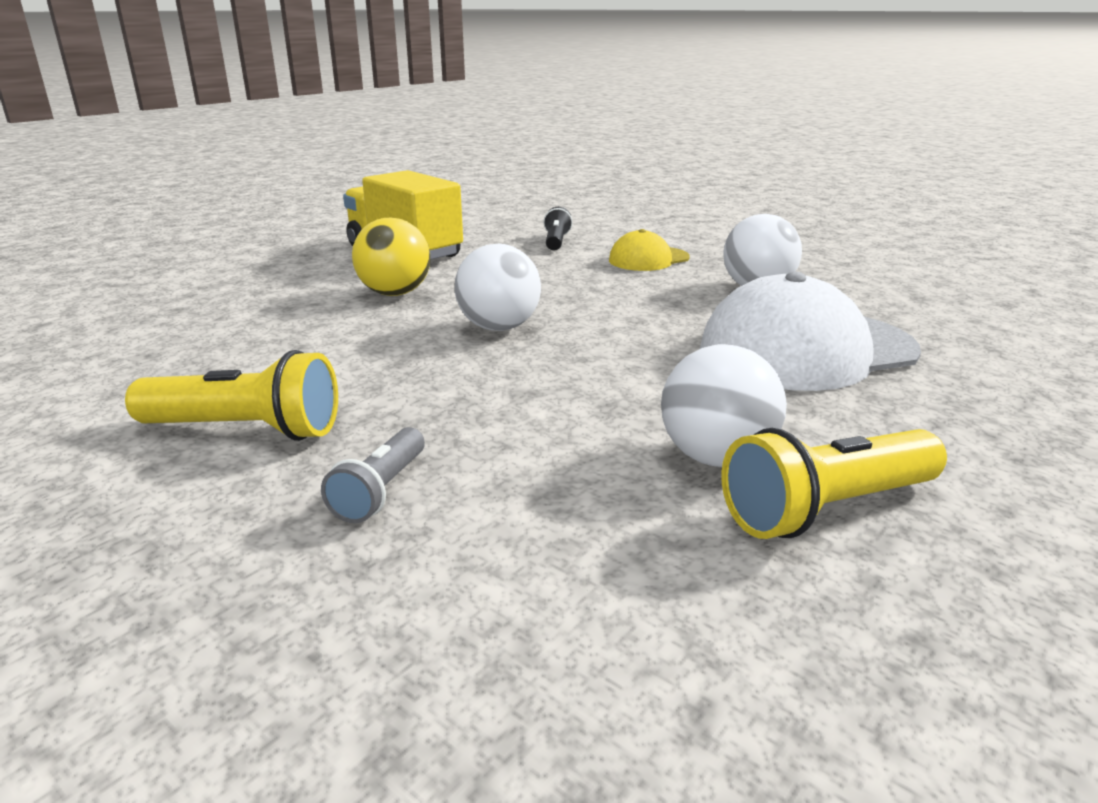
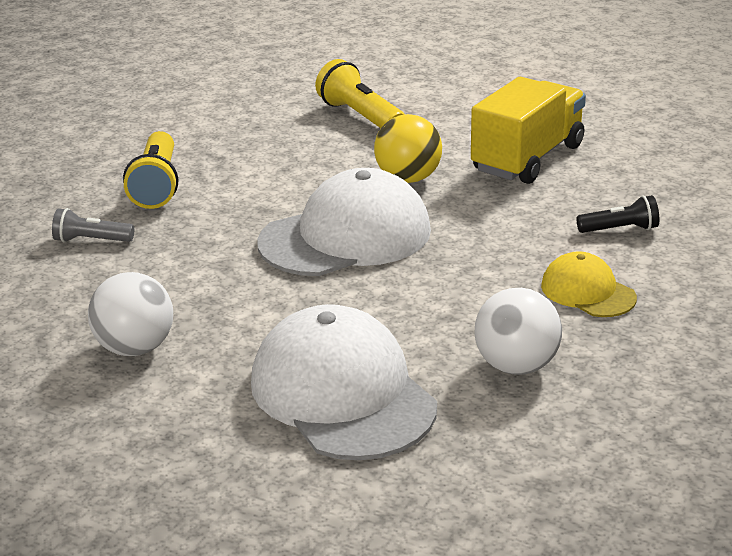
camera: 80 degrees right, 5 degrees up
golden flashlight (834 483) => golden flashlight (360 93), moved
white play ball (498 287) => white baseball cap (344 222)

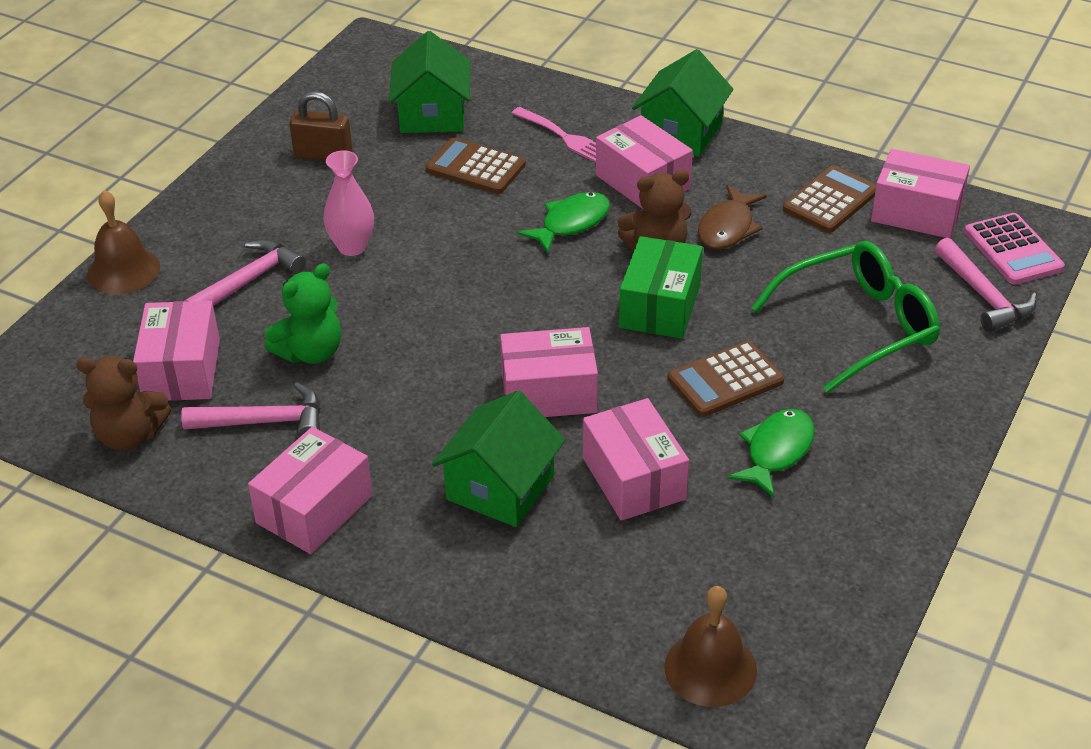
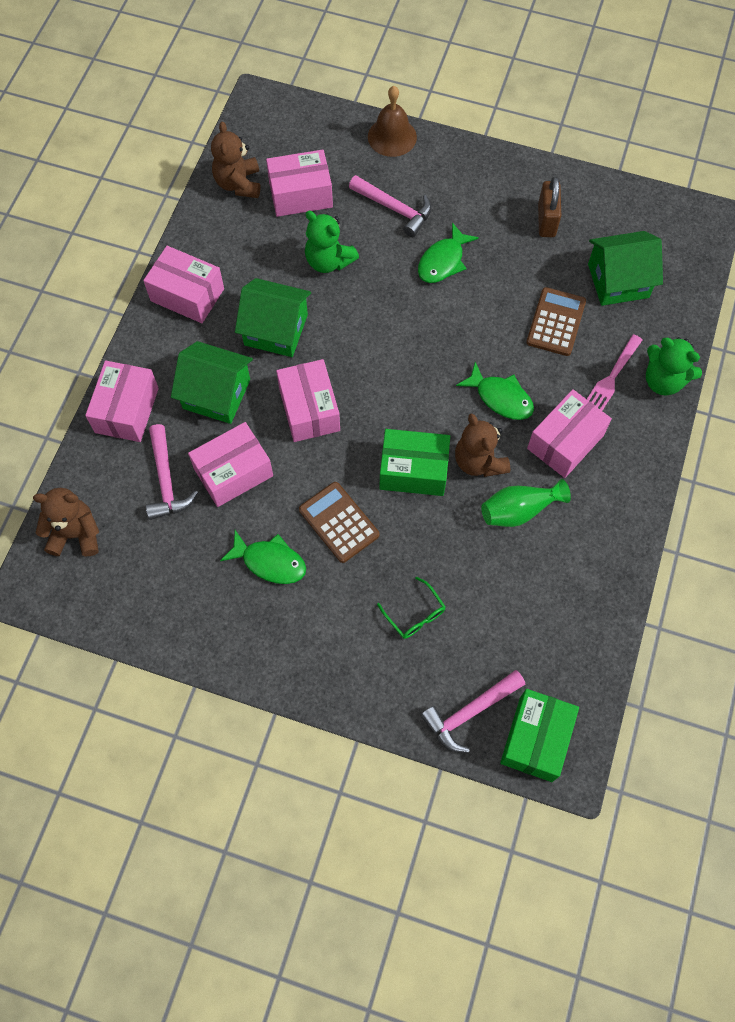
camera: 80 degrees right, 25 degrees up
russet pocket calculator (829 199) => nothing
nothing => leaf-green teddy bear (674 366)
rose-pink hammer (251 410) => rose-pink hammer (172 472), moved
leaf-green house (683 103) => leaf-green house (273 317), moved
rose-pink box (920 193) => rose-pink box (122 401), moved
rose-pink vase (348 203) => leaf-green fish (448 253)
russet hand bell (710 646) => russet teddy bear (66 522)
russet fish (732 217) => leaf-green vase (526 503)
rose-pink pocket calculator (1014 249) => leaf-green box (539 735)
leaf-green glasses (845 317) => leaf-green glasses (411 607), x0.46

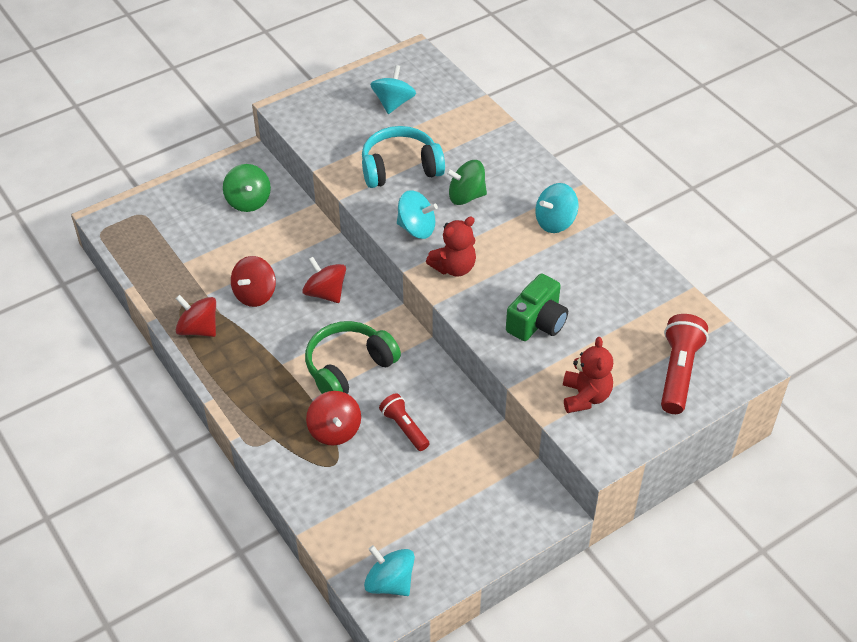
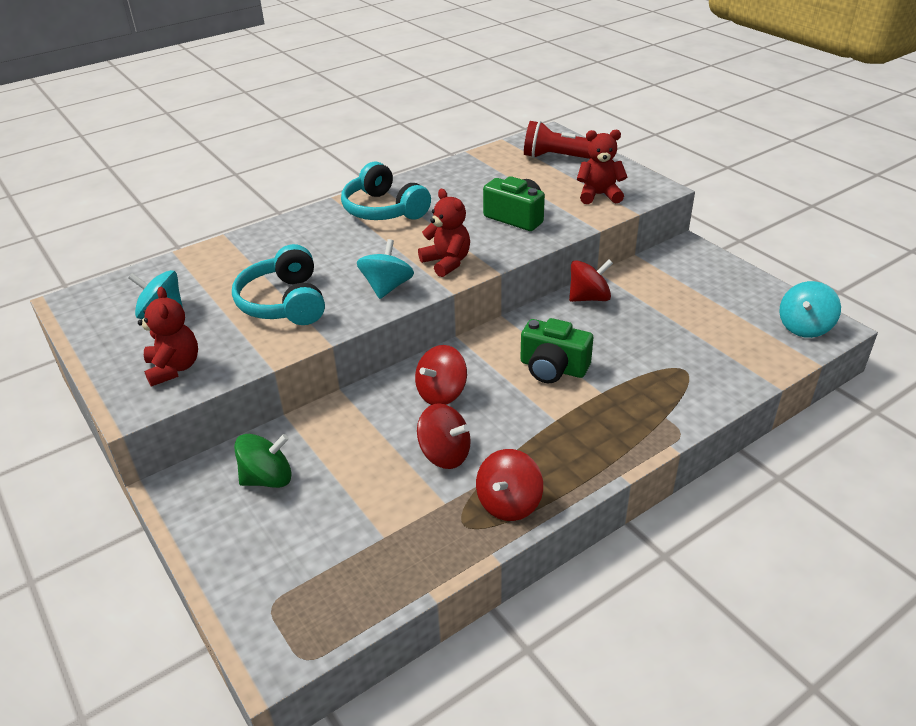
camera: 90 degrees left, 10 degrees down
red flashlight (404 422) => nothing
leaf-green whirligig (466 182) => nothing
nothing => red teddy bear (168 337)
red whirligig (333 418) => red whirligig (591 280), moved
leaf-green over-ear headphones (353 357) => leaf-green photo camera (556 350)
aqua whirligig (556 208) => aqua over-ear headphones (386 191)

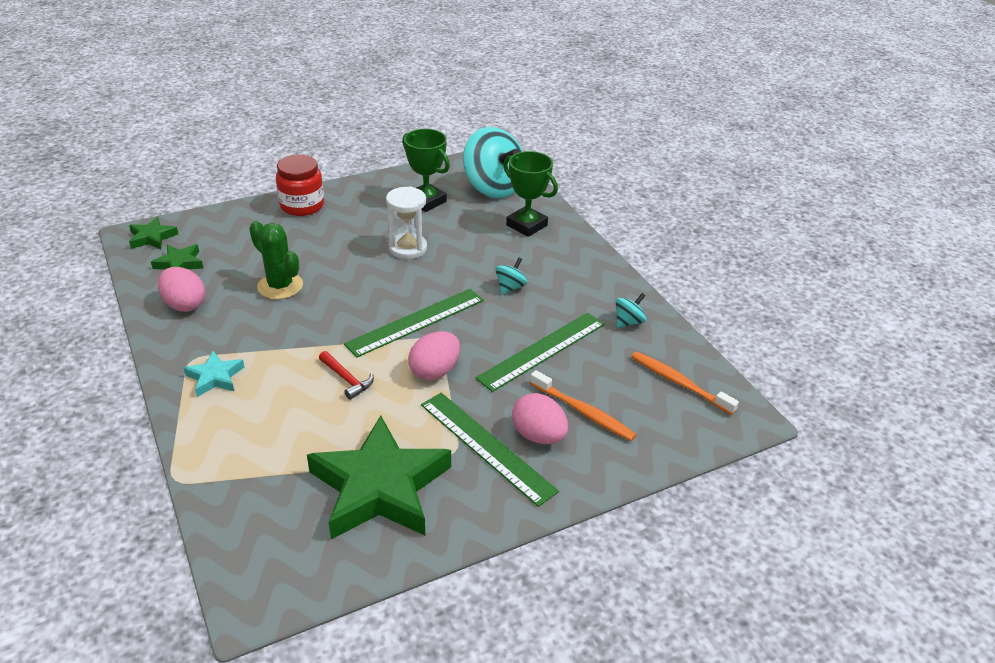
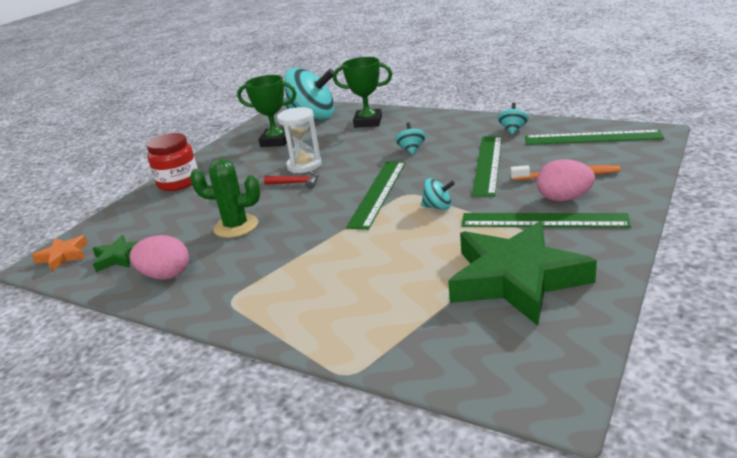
camera: 30 degrees left, 10 degrees down
aqua five-pointed star (214 374) => nothing
red hammer (346 375) => red hammer (291 180), moved
rose-pink egg (434 355) => aqua whirligig (438 194)
orange dental brush (685 383) => leaf-green ruler (595 137)
leaf-green five-pointed star (153 233) => orange five-pointed star (60 253)

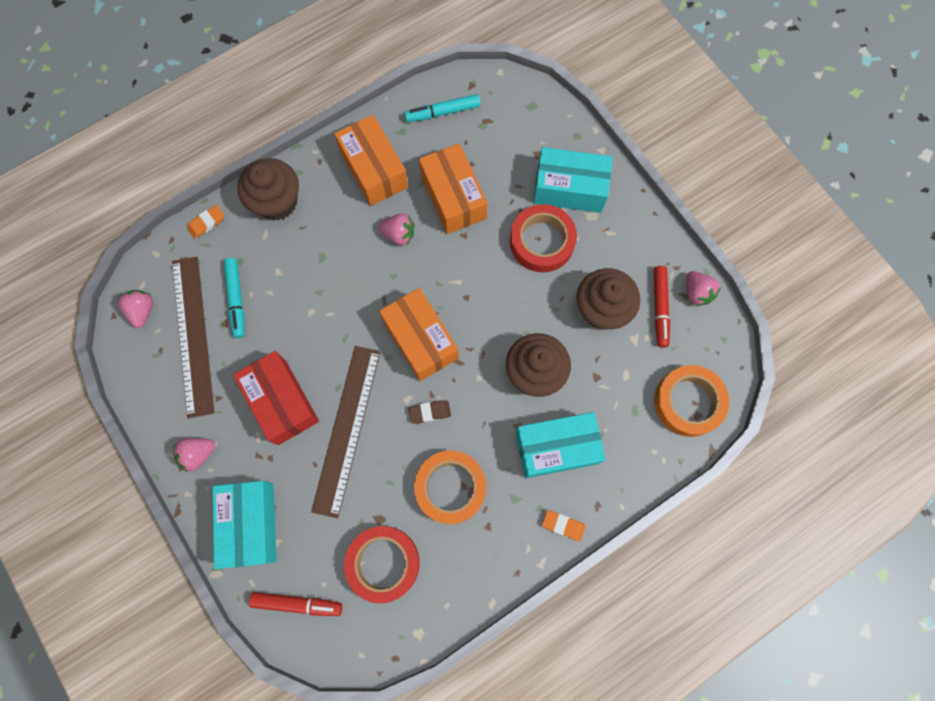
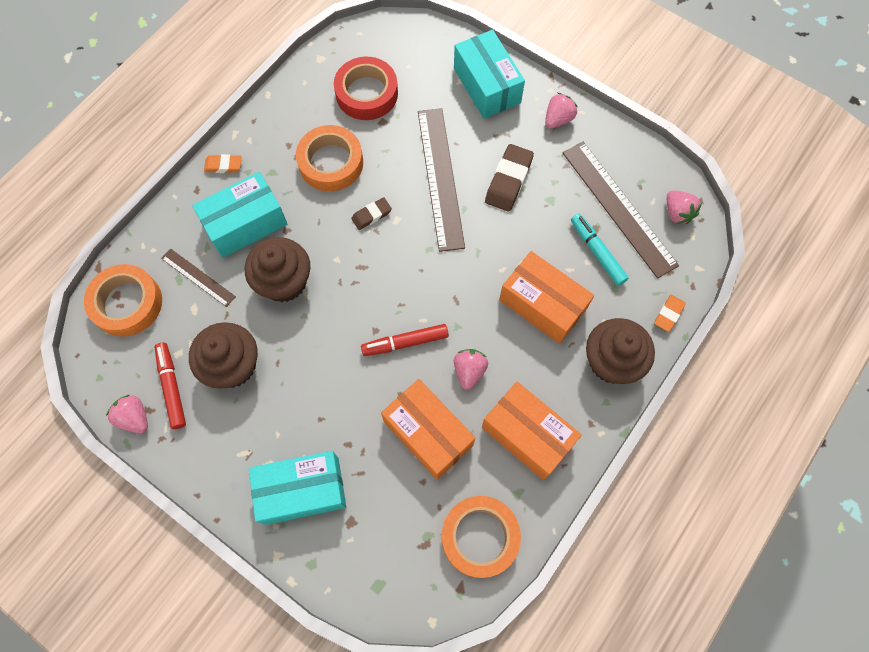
camera: 160 degrees right, 5 degrees down
red roll of tape (543 238) => nothing
nothing => russet ruler (198 277)
red felt pen (295 604) => red felt pen (405 340), moved
orange box (419 334) => orange box (546 297), moved
red box (276 398) => russet eraser (509 177)
aqua felt pen (442 108) => orange roll of tape (481 537)
rose-pink strawberry (396 229) => rose-pink strawberry (471 369), 105 degrees clockwise

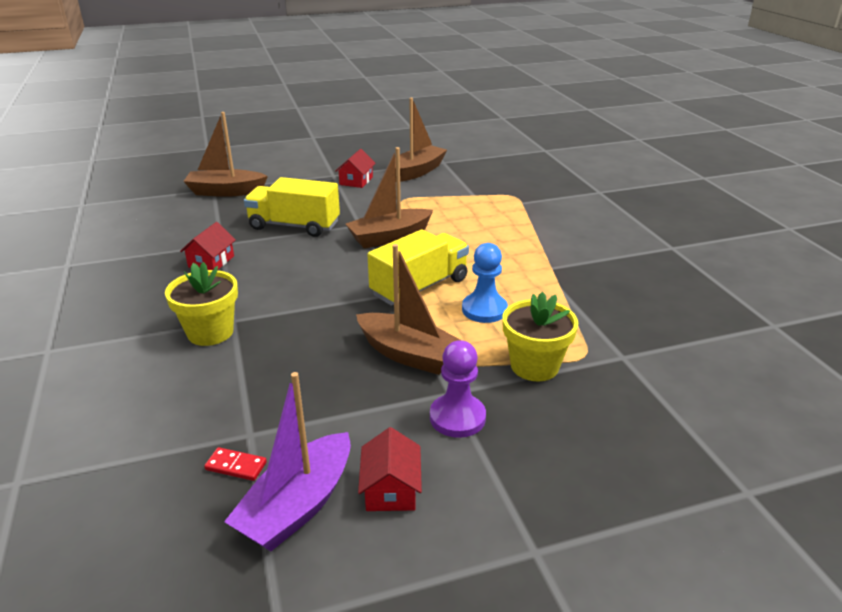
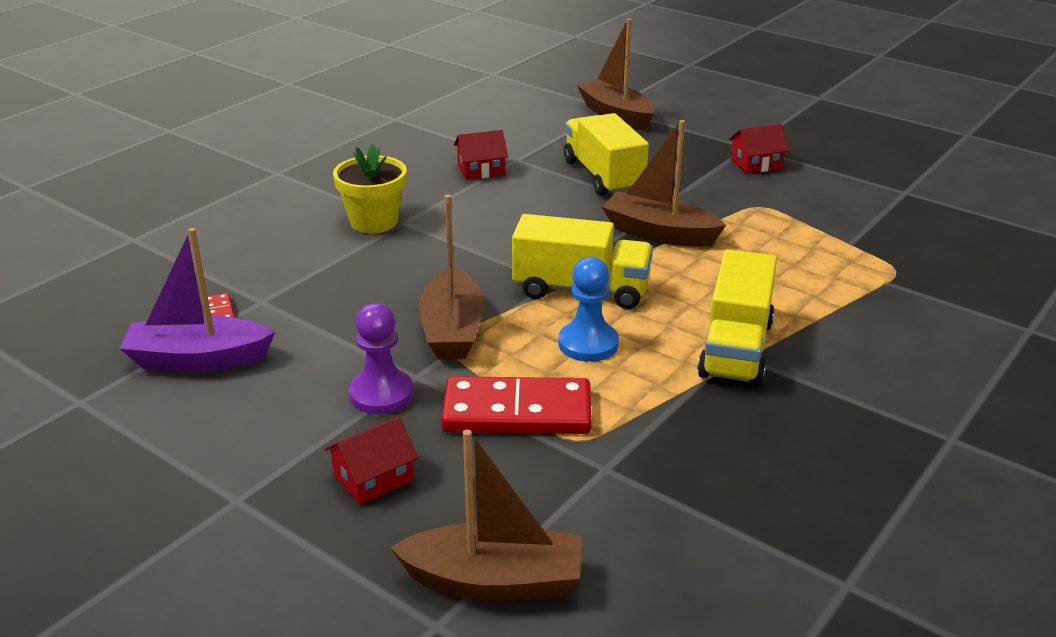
camera: 55 degrees right, 0 degrees up
nothing => golden toy truck (737 317)
red house (390 469) => red house (371 461), moved
russet sailboat (421 140) => russet sailboat (486 515), moved
golden potted plant (540 336) => red domino (516 405)

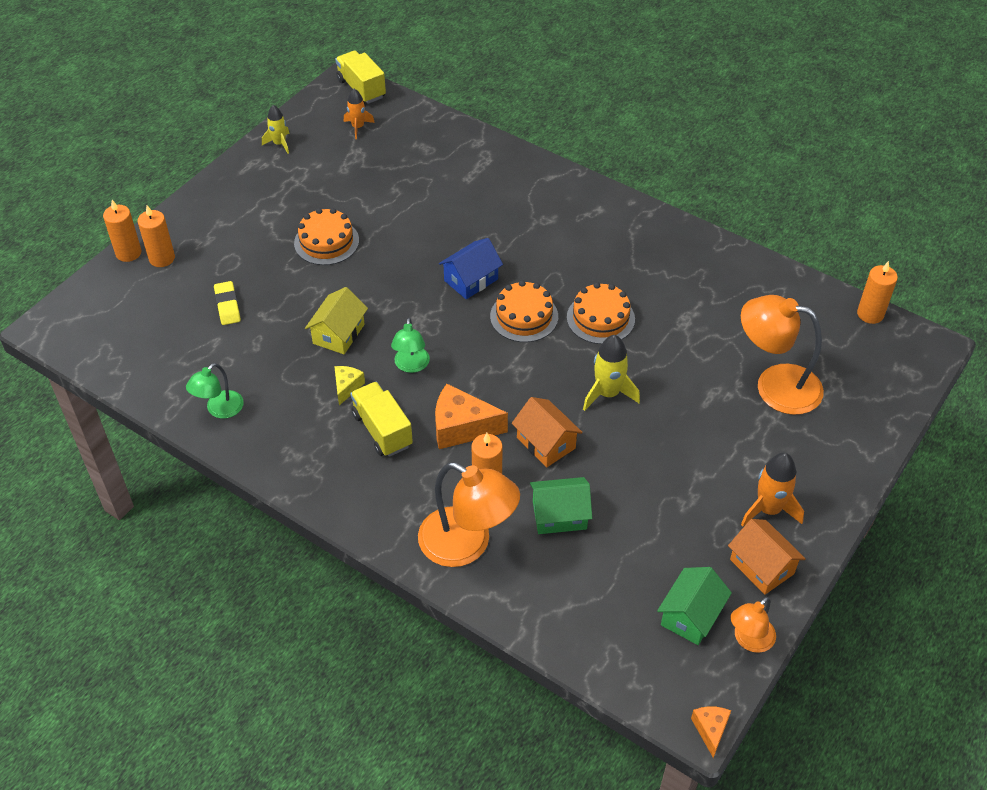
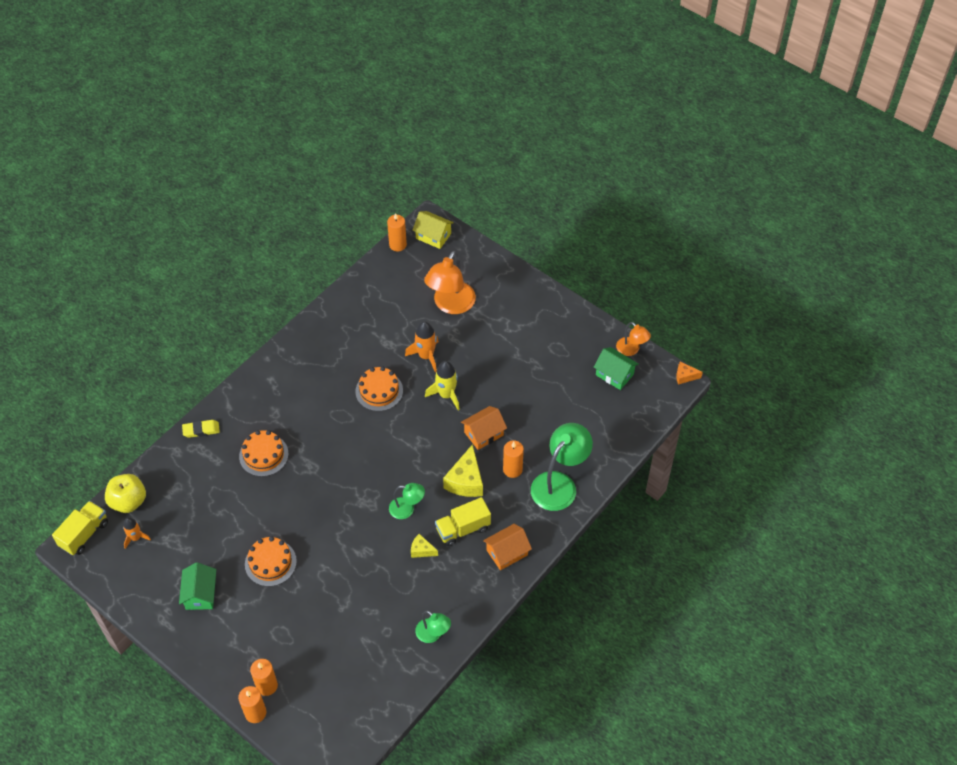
camera: 85 degrees left, 5 degrees up
golden toy rocket (276 129) => nothing
cobalt house (471 268) => nothing
nothing => golden apple (125 493)
golden eraser (227 303) => golden eraser (201 429), moved
golden house (336 320) => golden house (433 230), moved
orange cake (524 311) => orange cake (264 453), moved
leaf-green house (561 505) => leaf-green house (197 586), moved
orange house (767 557) => orange house (507 547), moved
orange toy rocket (772 490) => orange toy rocket (422 346), moved
orange lamp (469 514) => leaf-green lamp (562 467)
orange piece of cheese (471 416) => golden piece of cheese (463 470)
golden toy truck (360 77) => golden toy truck (80 528), 150 degrees clockwise

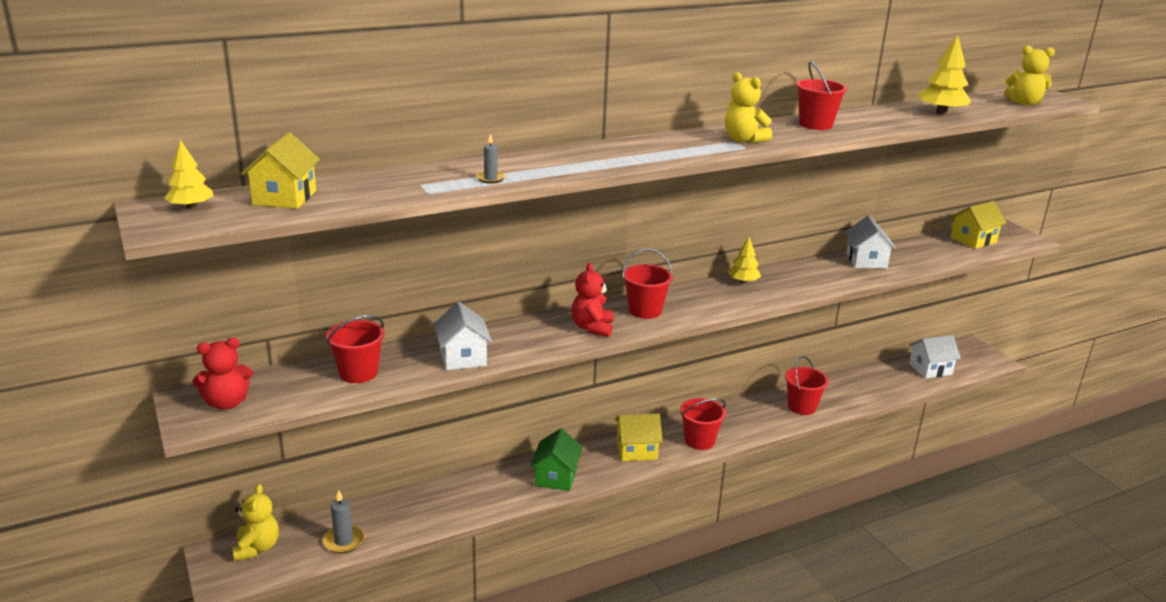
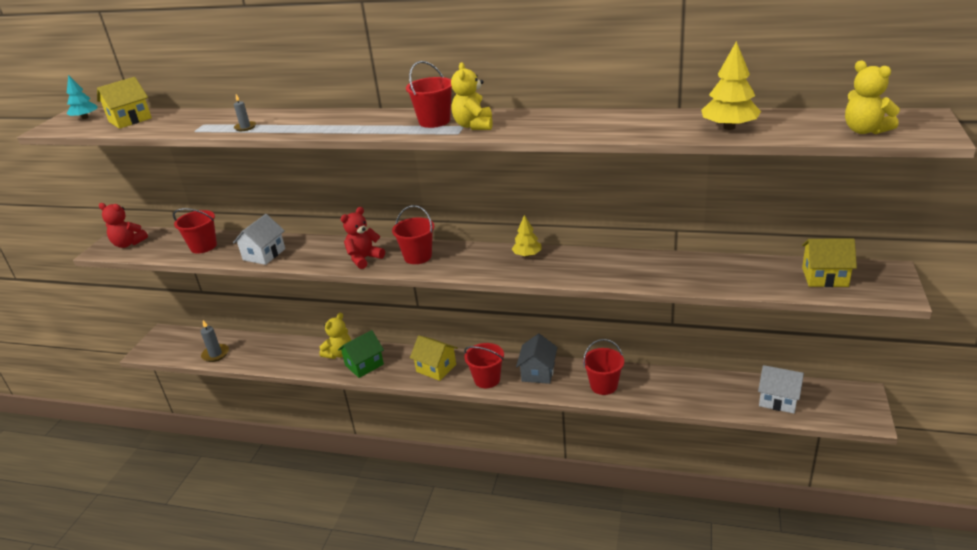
camera: 45 degrees right, 5 degrees up
white house (870 242) => nothing
nothing => ash-grey house (537 358)
golden teddy bear (255 522) => golden teddy bear (335 335), moved
red sand bucket (821 96) => red sand bucket (429 94), moved
golden fir tree (189 174) => aqua fir tree (82 97)

